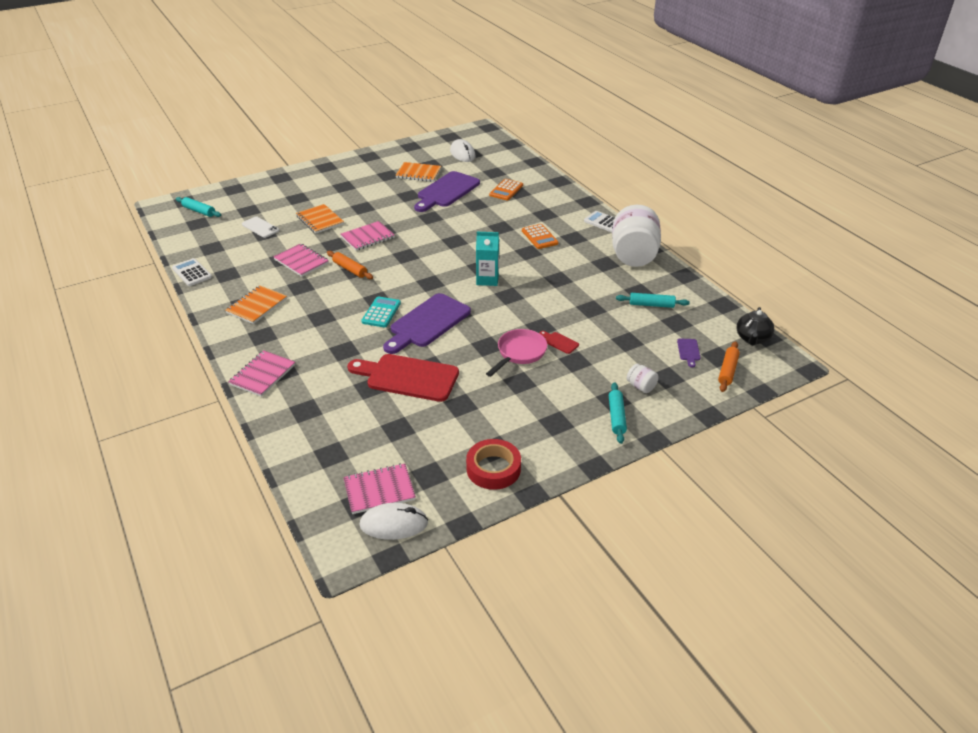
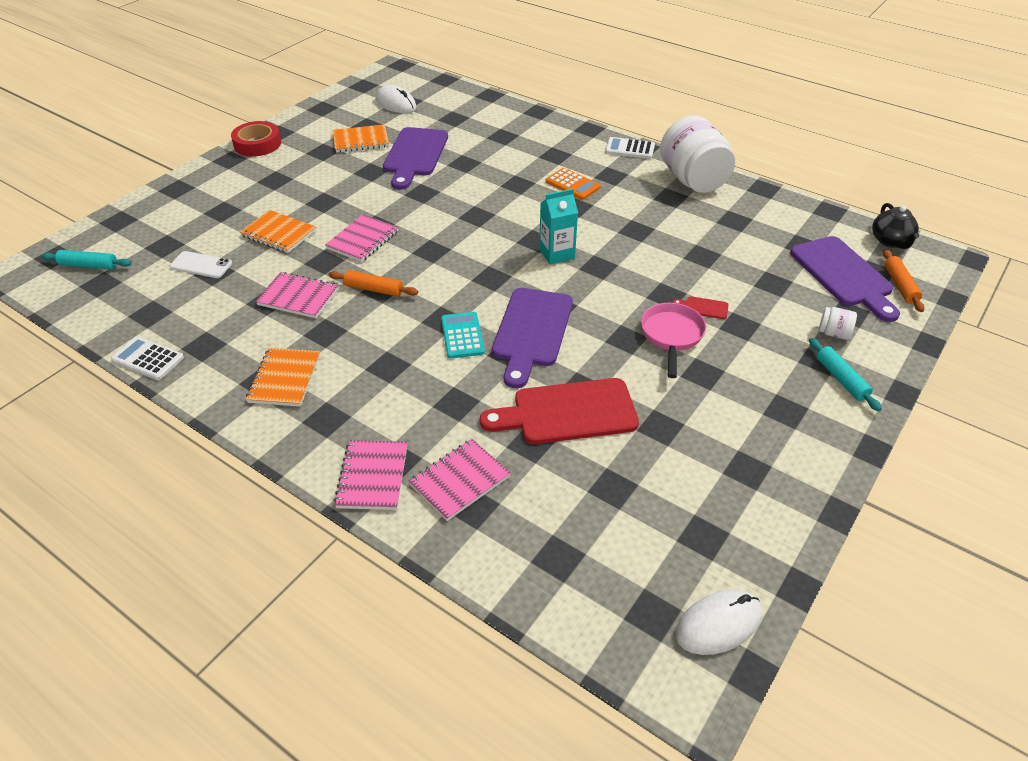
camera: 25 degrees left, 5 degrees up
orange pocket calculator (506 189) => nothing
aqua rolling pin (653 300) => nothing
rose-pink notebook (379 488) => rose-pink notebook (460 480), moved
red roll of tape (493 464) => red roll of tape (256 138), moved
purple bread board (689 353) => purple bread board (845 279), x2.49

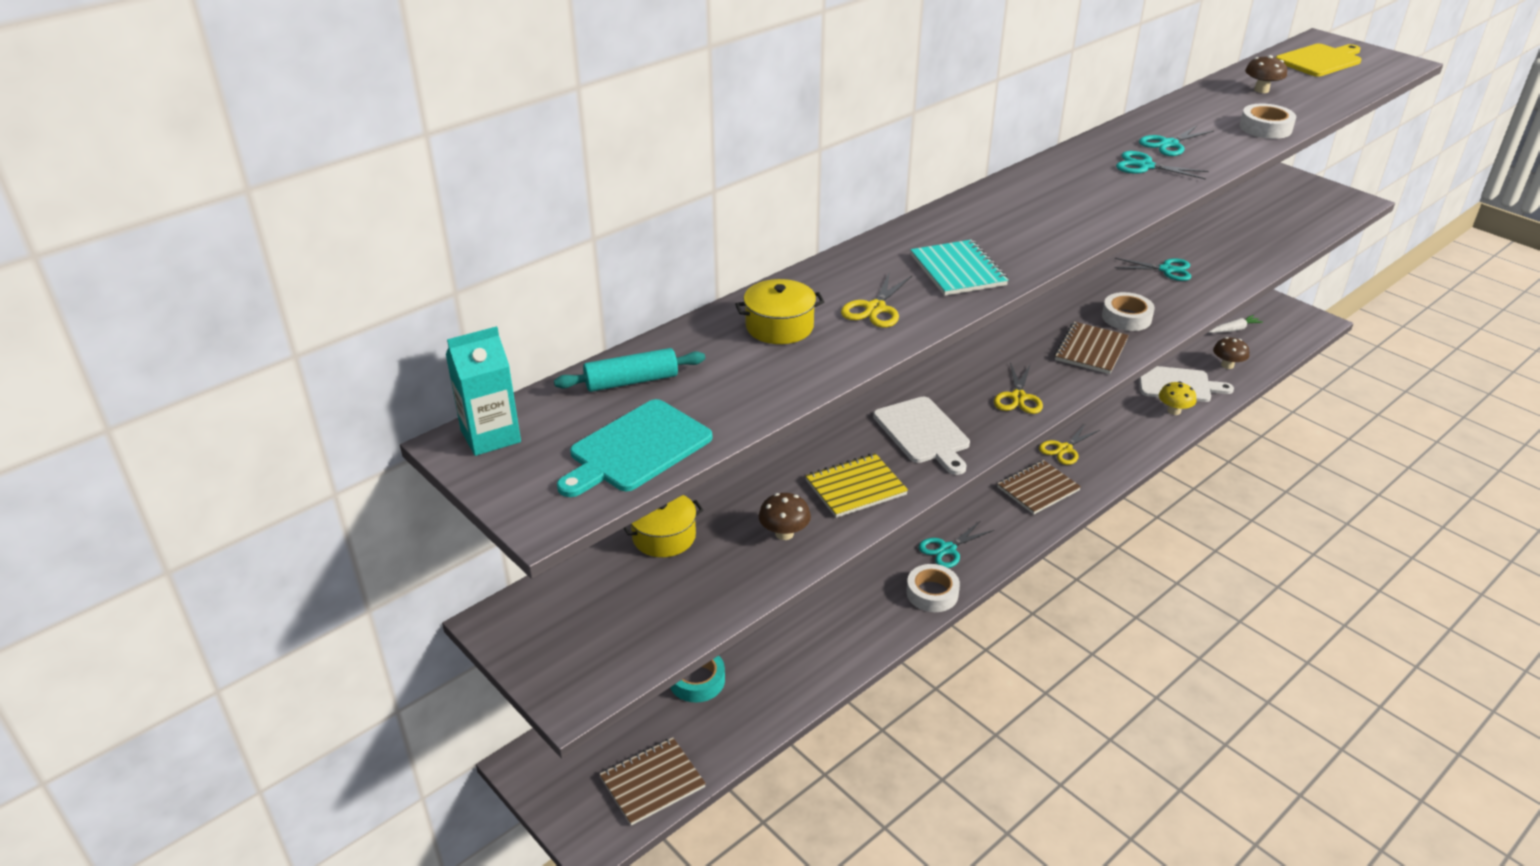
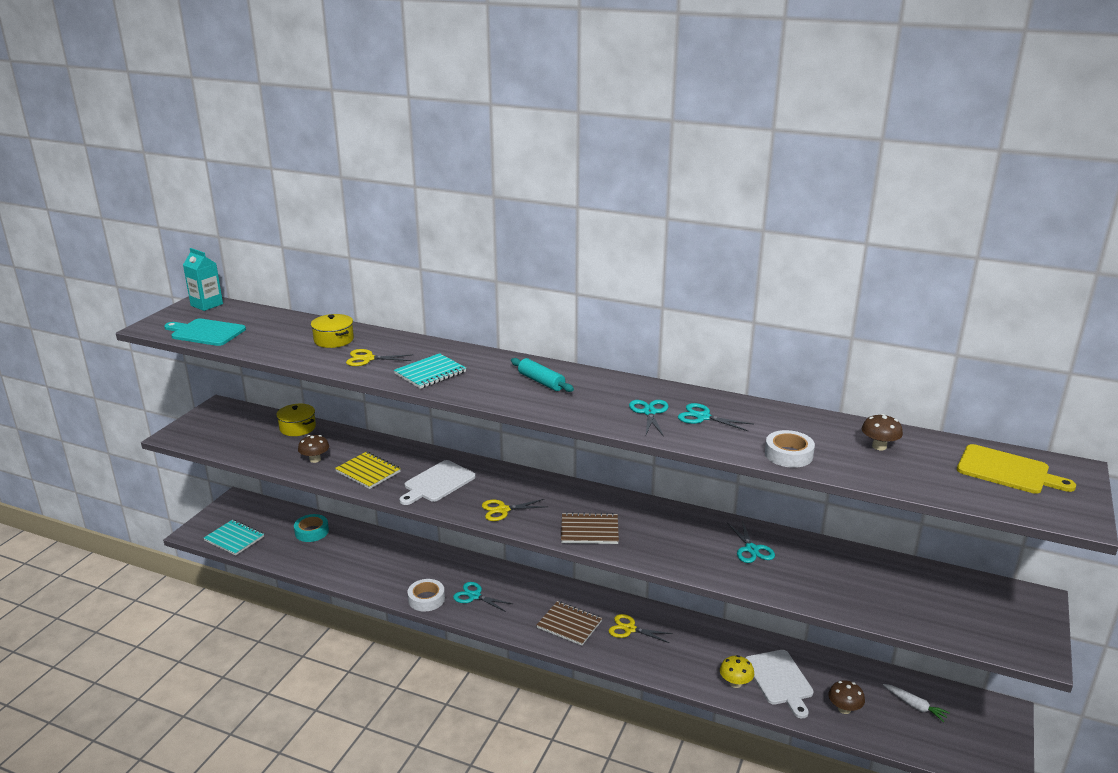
camera: 65 degrees right, 10 degrees down
white roll of tape (1128 311) => nothing
aqua rolling pin (629 370) => aqua rolling pin (542 375), moved
russet notebook (652 781) => aqua notebook (234 538)

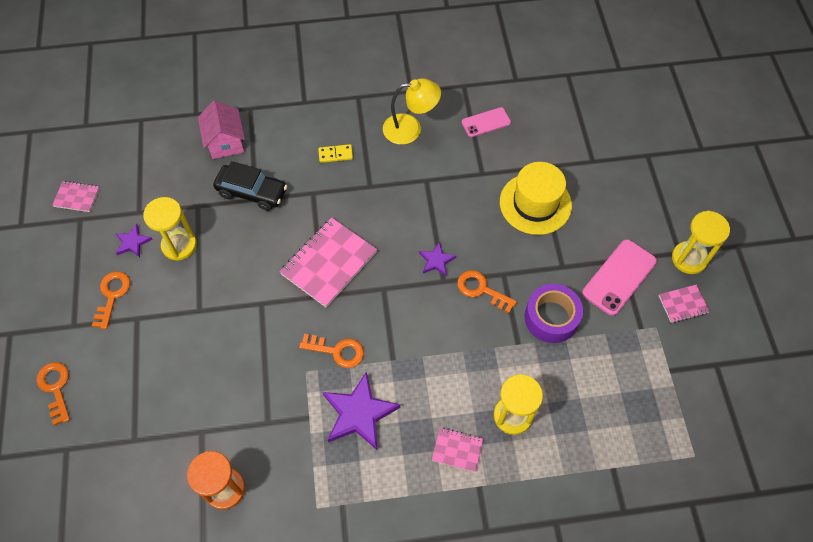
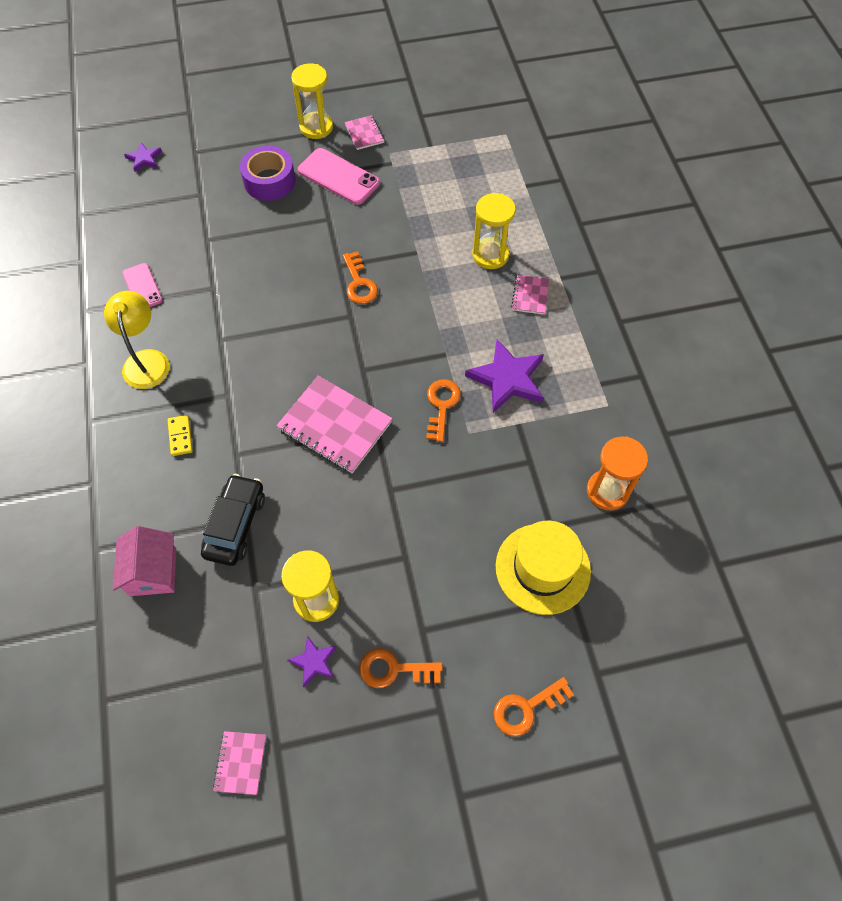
camera: 95 degrees left, 0 degrees up
purple five-pointed star (437 259) => purple five-pointed star (143 157), moved
golden hat (536 198) => golden hat (543 568), moved
purple roll of tape (554 313) => purple roll of tape (267 173), moved
rose-pink house (221 129) => rose-pink house (144 561), 75 degrees counterclockwise
orange latchkey (487 291) => orange latchkey (360 277), 45 degrees counterclockwise

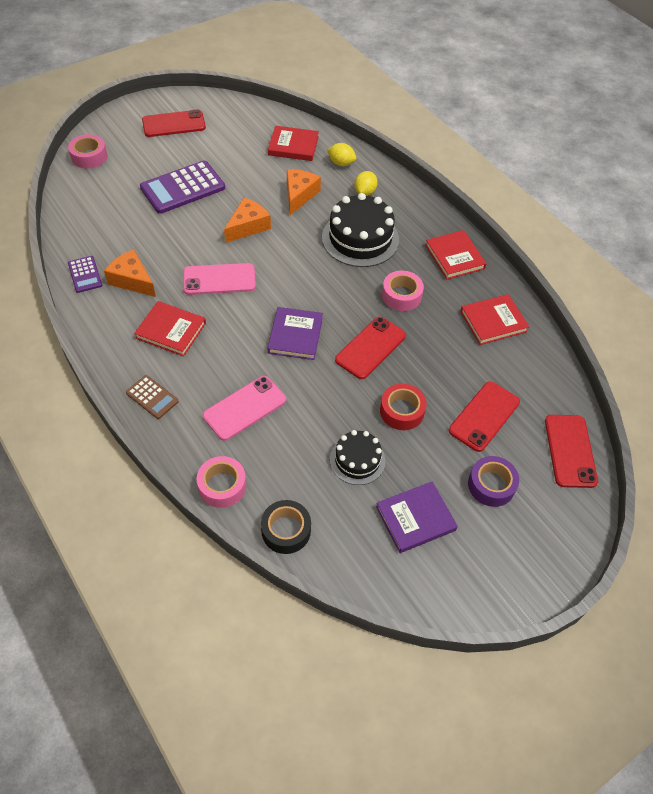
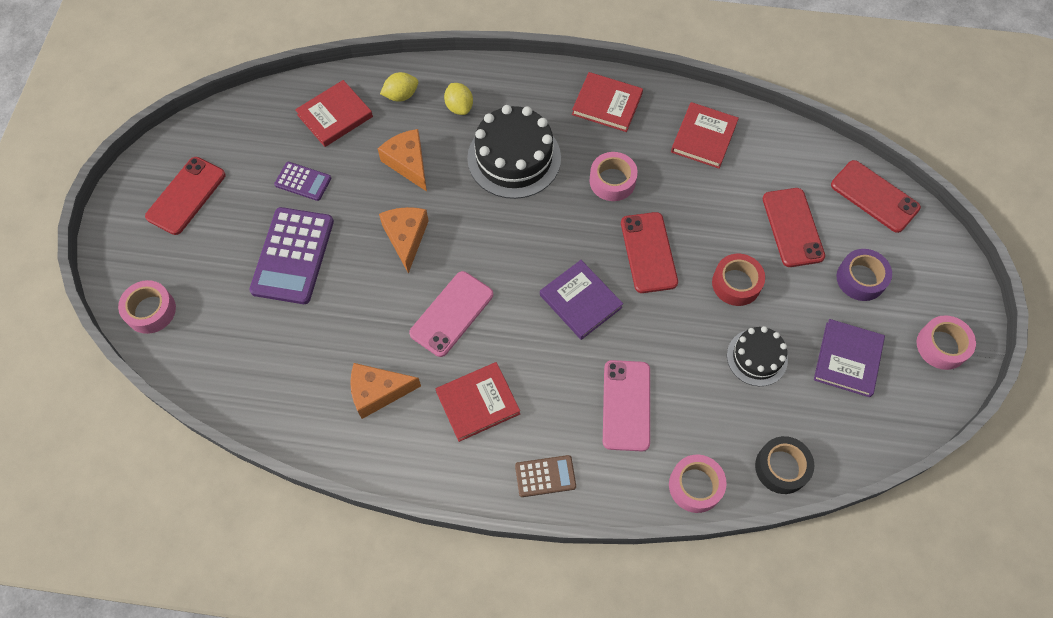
camera: 45 degrees left, 10 degrees up
nothing => rose-pink roll of tape (946 342)
purple pocket calculator (85 274) => purple pocket calculator (302 181), moved

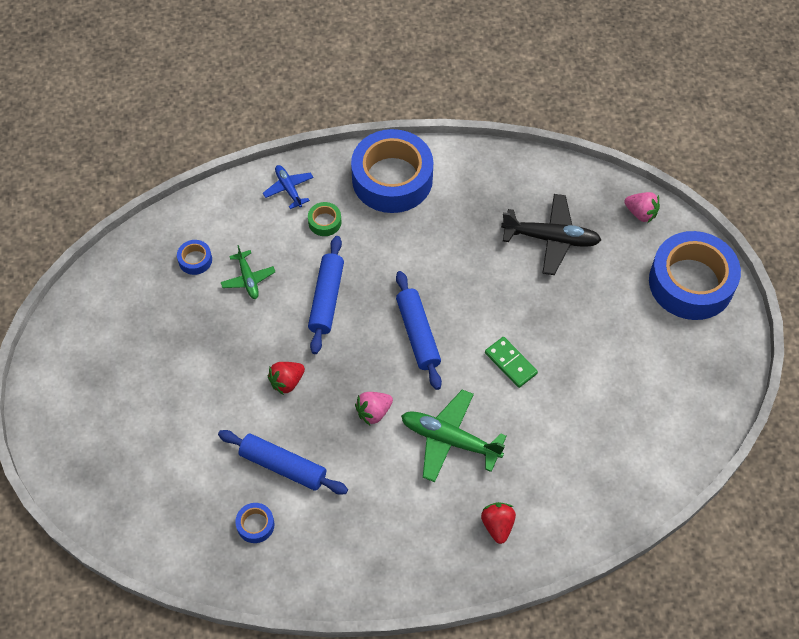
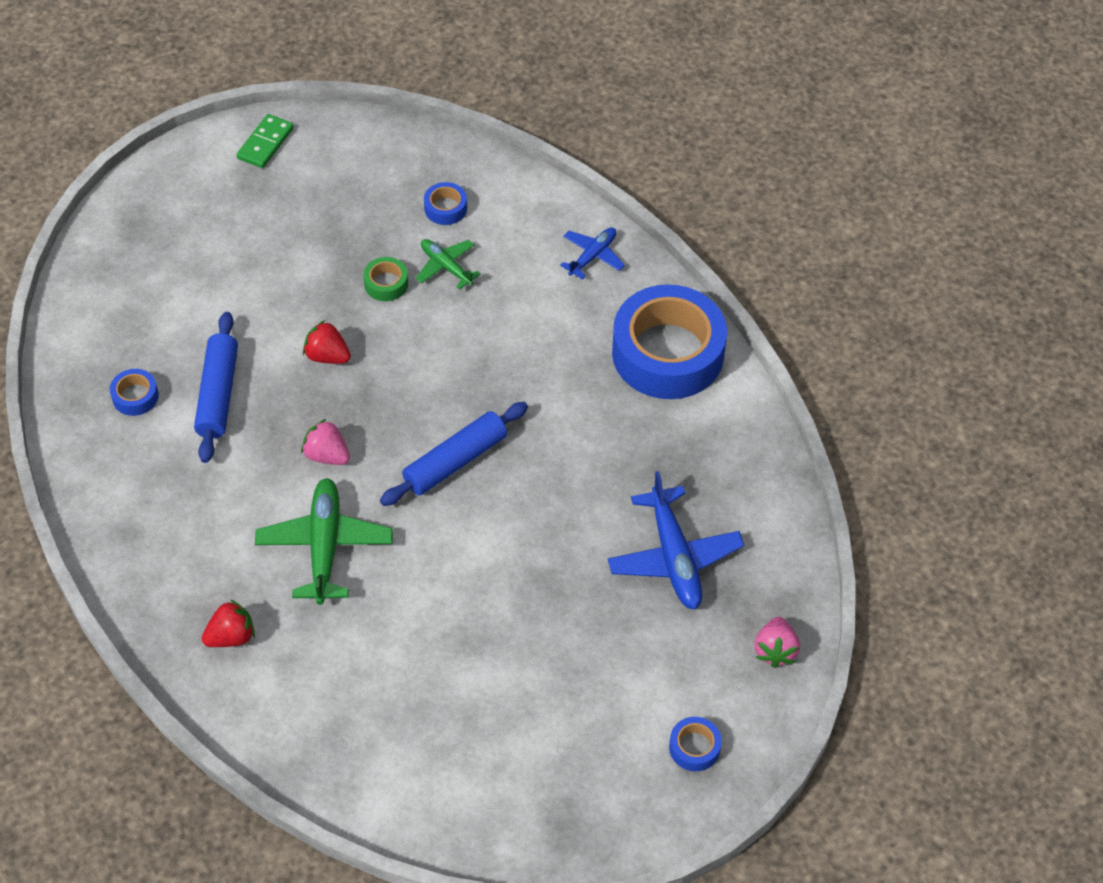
camera: 65 degrees right, 5 degrees down
cobalt rolling pin (326 295) => nothing
leaf-green roll of tape (324 219) => leaf-green roll of tape (385 279), moved
leaf-green domino (511 362) => leaf-green domino (265 141), moved
ebony toy plane (551 234) => cobalt toy plane (675 540)
leaf-green toy plane (248 272) => leaf-green toy plane (448 264), 90 degrees clockwise
cobalt roll of tape (695 275) => cobalt roll of tape (695 744), x0.40

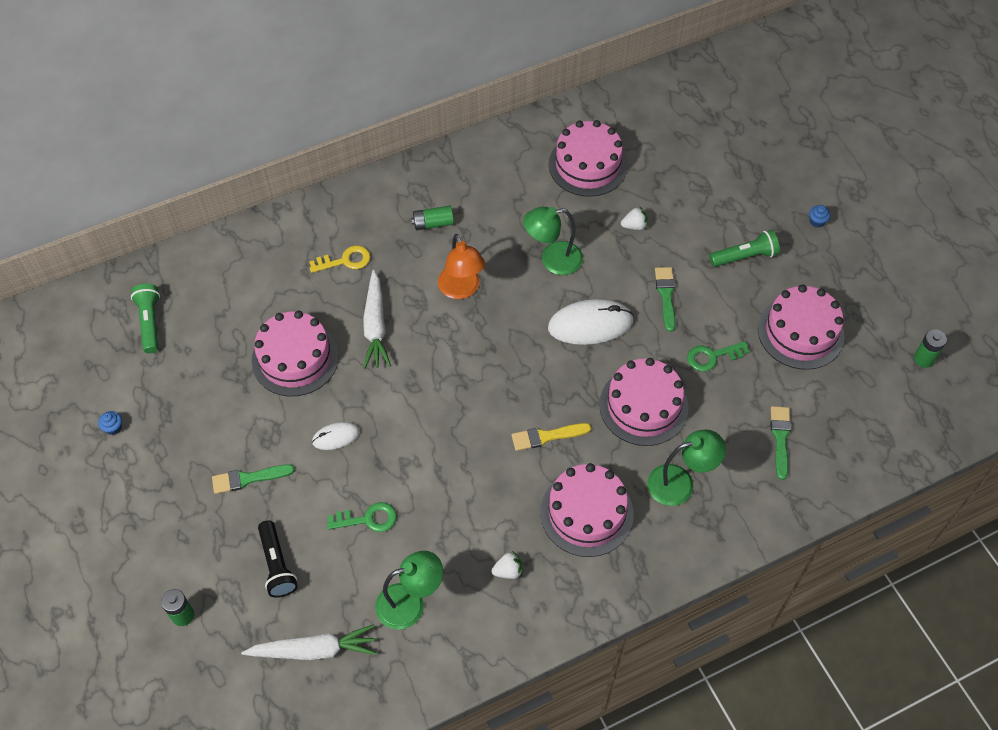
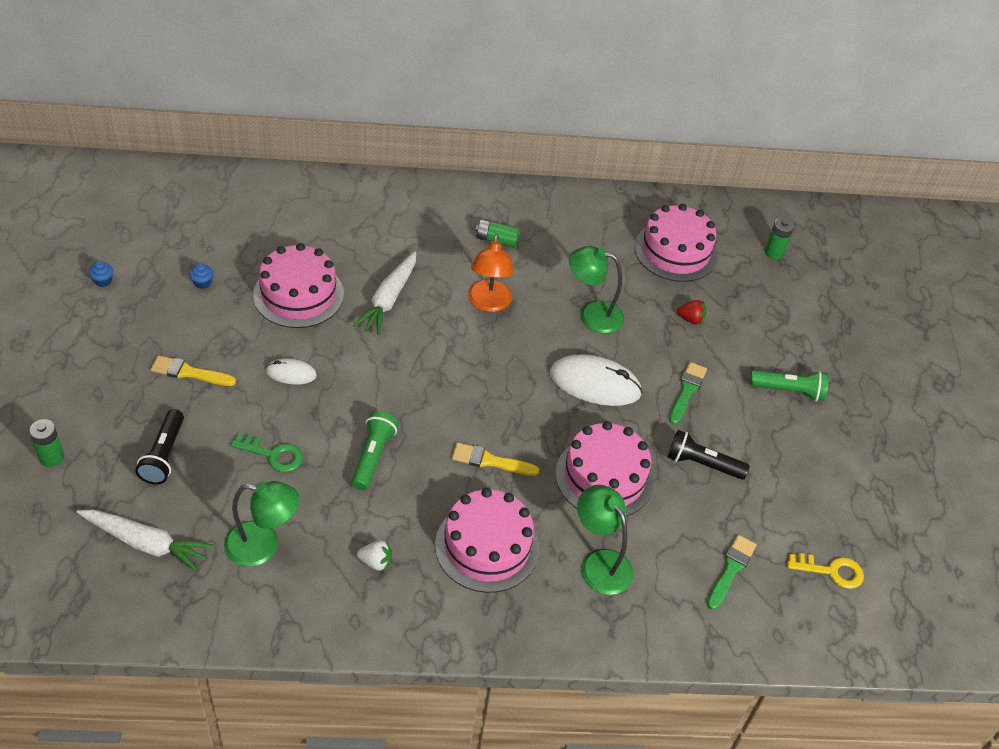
camera: 20 degrees right, 10 degrees down
rose-pink cake (801 327) => nothing
leaf-green flashlight (145 318) => leaf-green flashlight (374 450), moved
golden latchkey (340 259) => golden latchkey (825 571), moved
cobalt muffin (820 216) => cobalt muffin (201 276), moved
leaf-green battery (930 348) => leaf-green battery (779 238), moved
leaf-green latchkey (718 356) => ebony flashlight (708 455)
leaf-green paintbrush (253 479) => golden paintbrush (193 370)
white strawberry (634 218) => red strawberry (691 312)
leaf-green lamp (686 468) => leaf-green lamp (605 540), 135 degrees counterclockwise

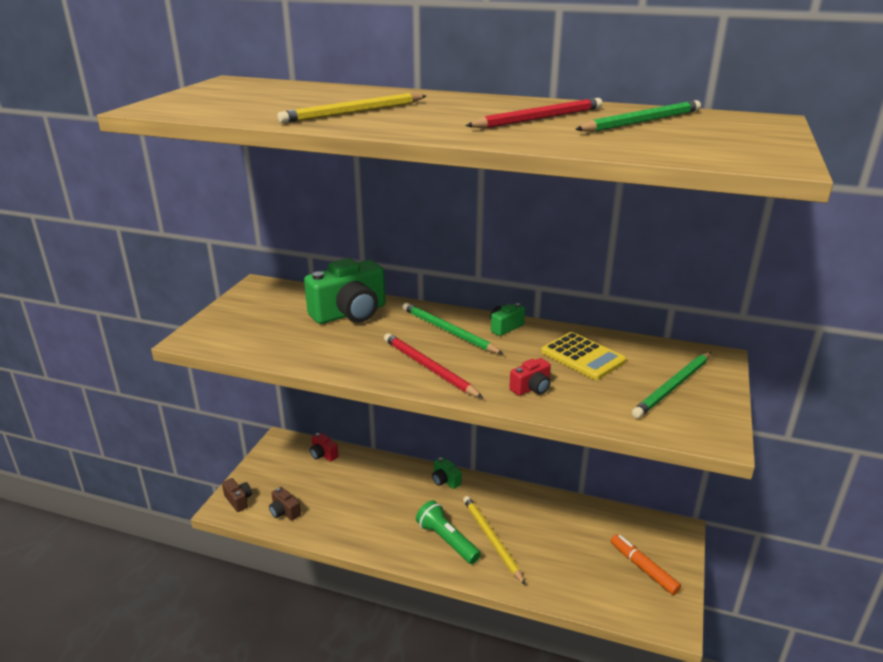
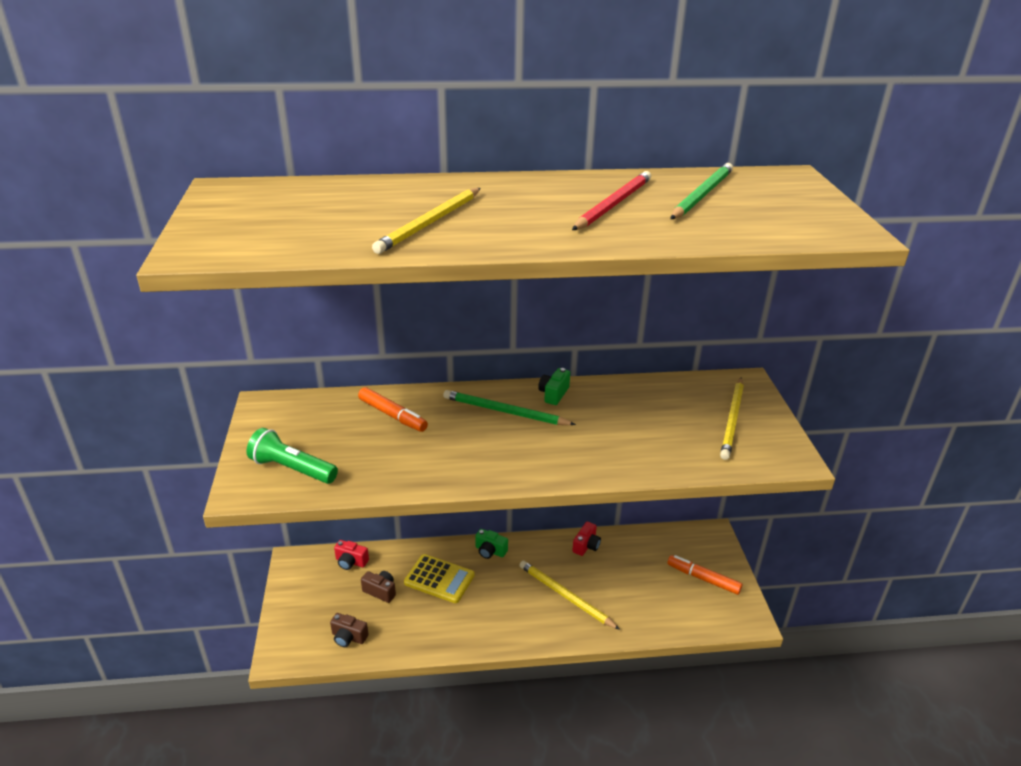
camera: 25 degrees left, 5 degrees up
red lead pencil (433 365) => nothing
russet photo camera (237 495) => russet photo camera (378 587), moved
leaf-green flashlight (448 532) => leaf-green flashlight (292 456), moved
red photo camera (530 377) => red photo camera (586 539), moved
golden pocket calculator (583 356) => golden pocket calculator (439 578), moved
leaf-green photo camera (345 291) => orange felt pen (393 409)
leaf-green lead pencil (671 385) => golden lead pencil (732 418)

